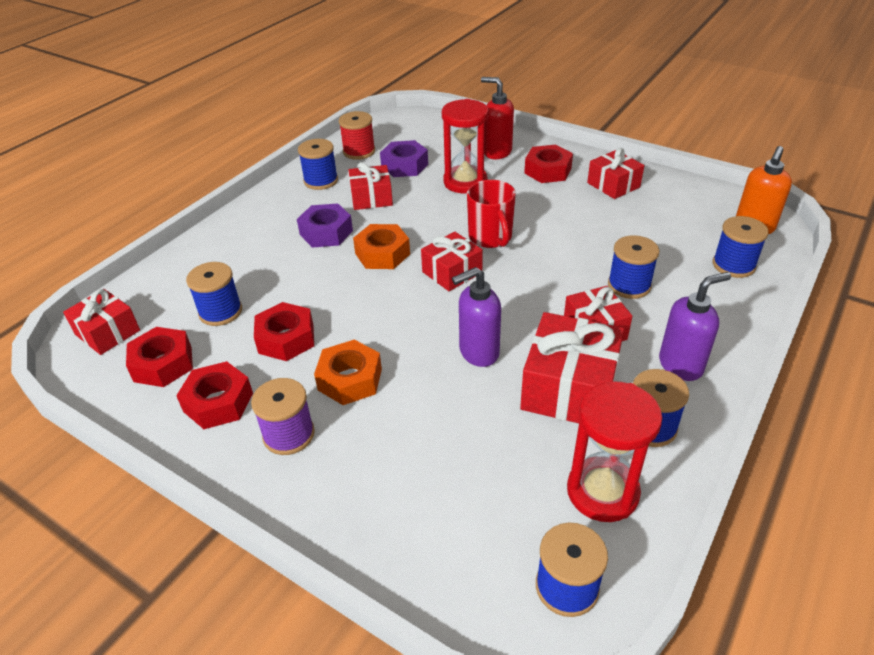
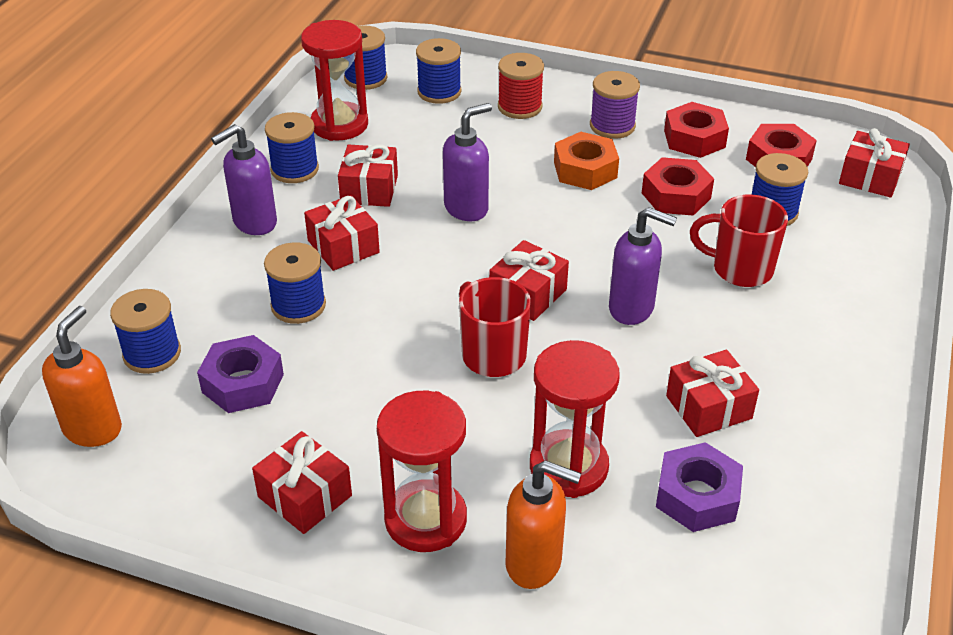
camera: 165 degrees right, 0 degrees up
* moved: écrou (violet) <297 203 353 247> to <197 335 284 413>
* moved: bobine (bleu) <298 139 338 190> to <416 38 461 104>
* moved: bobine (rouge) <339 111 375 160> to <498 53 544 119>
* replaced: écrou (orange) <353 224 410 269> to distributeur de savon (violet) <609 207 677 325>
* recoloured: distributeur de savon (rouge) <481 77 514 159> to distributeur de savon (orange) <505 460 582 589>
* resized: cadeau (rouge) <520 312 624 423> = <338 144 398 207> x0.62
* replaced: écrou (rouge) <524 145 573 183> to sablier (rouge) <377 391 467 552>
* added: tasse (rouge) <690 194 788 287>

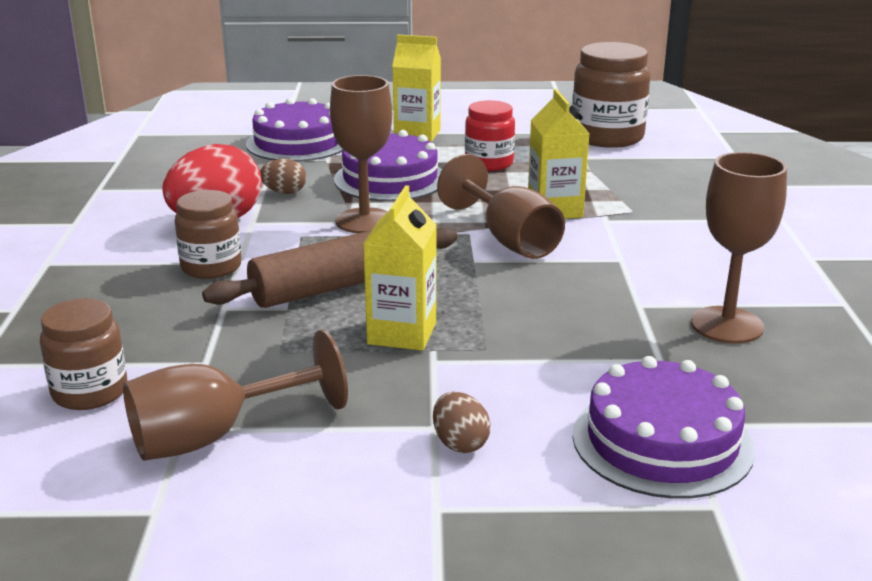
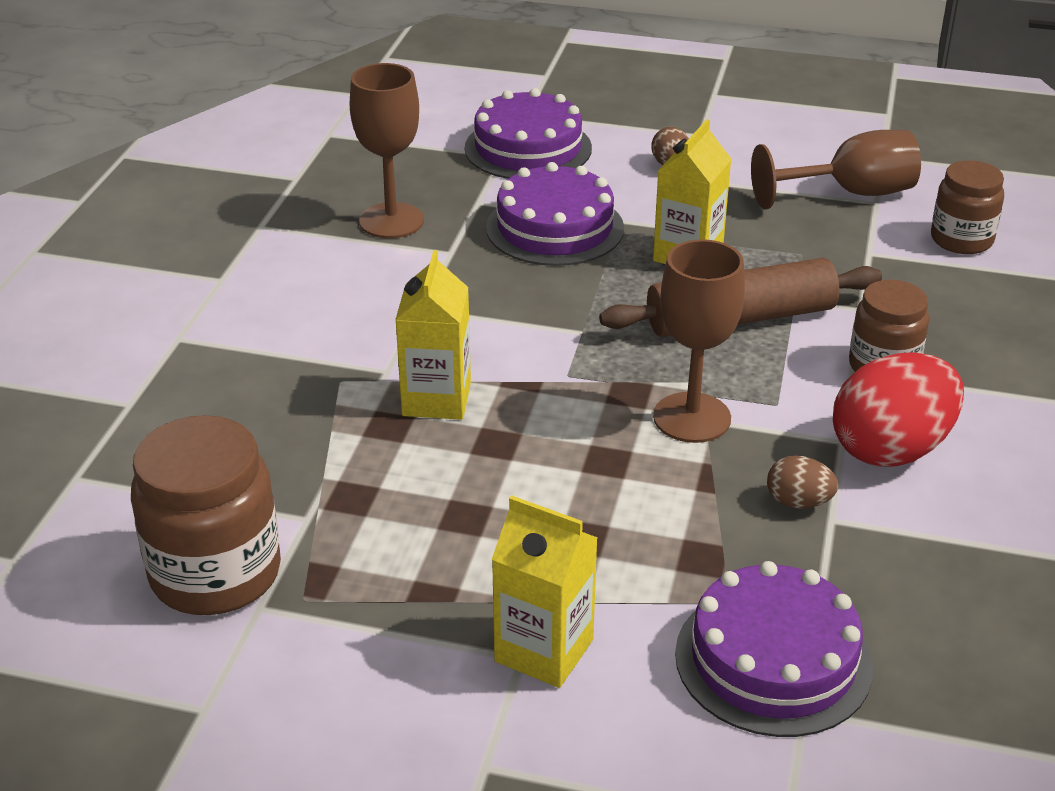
camera: 165 degrees left, 10 degrees up
* moved: gâteau (violet) <334 130 442 201> to <486 162 624 266>
* removed: verre à pied (marron) <437 154 565 259>
* removed: bocal (rouge) <465 100 515 171>

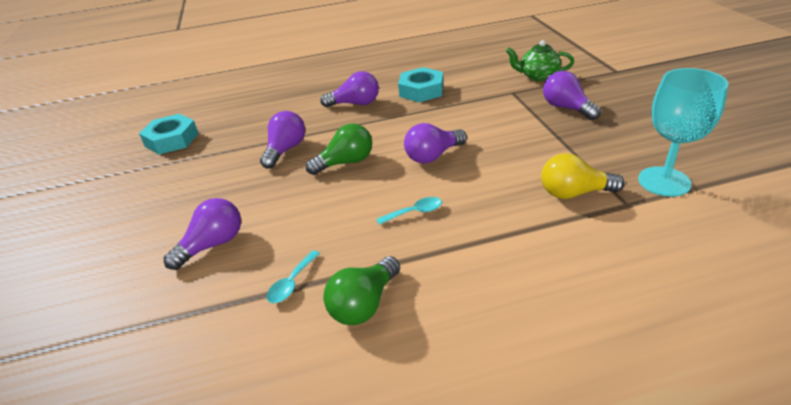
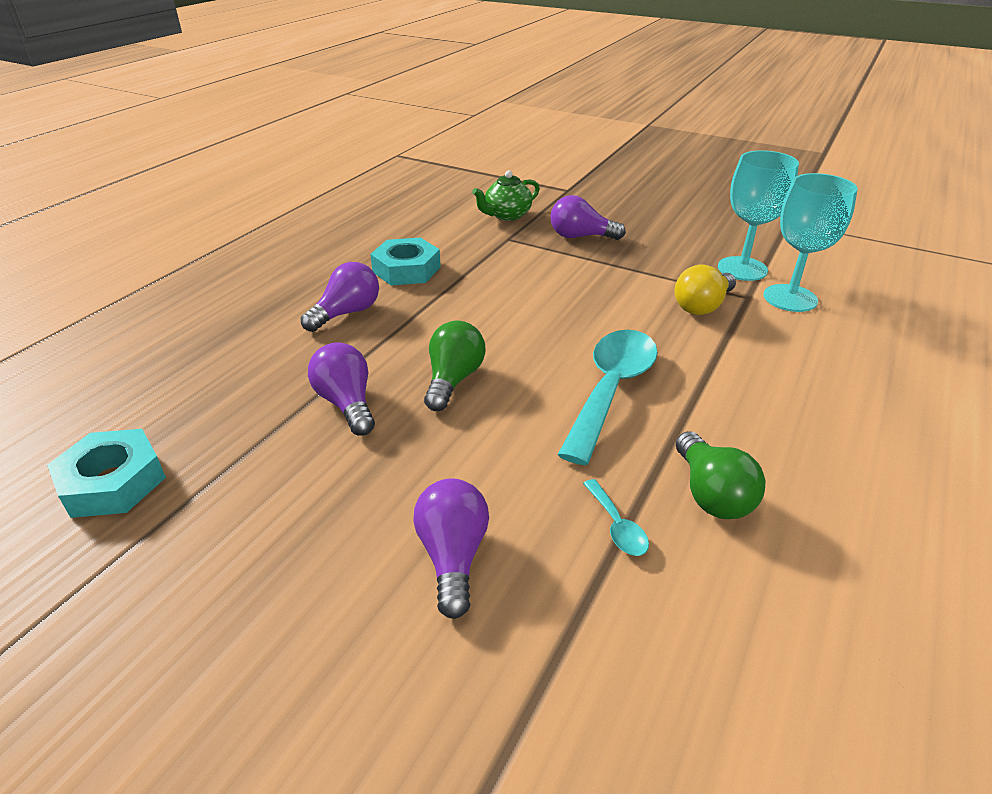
camera: 50 degrees left, 0 degrees up
* resized: cuillère (turquoise) <376 197 442 225> = <557 330 658 465> x2.34
* removed: ampoule (violet) <404 123 467 164>
* added: verre à pied (turquoise) <764 173 858 312>

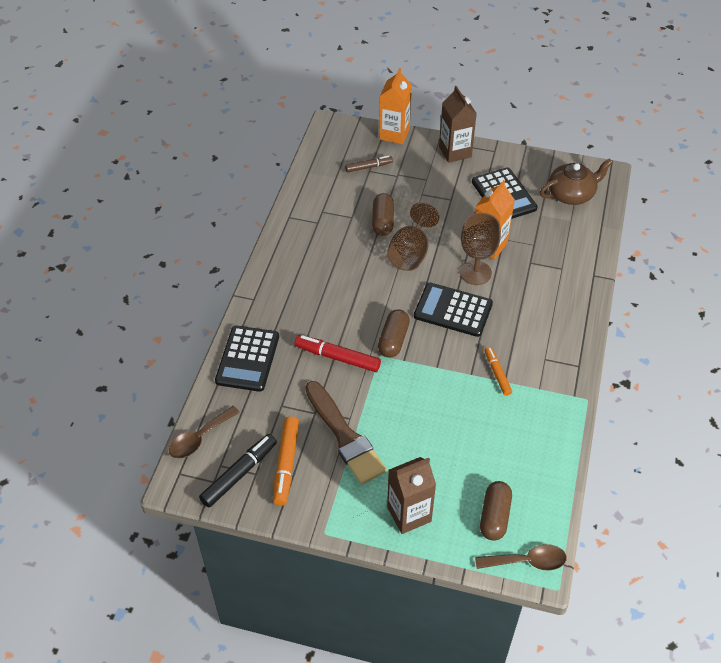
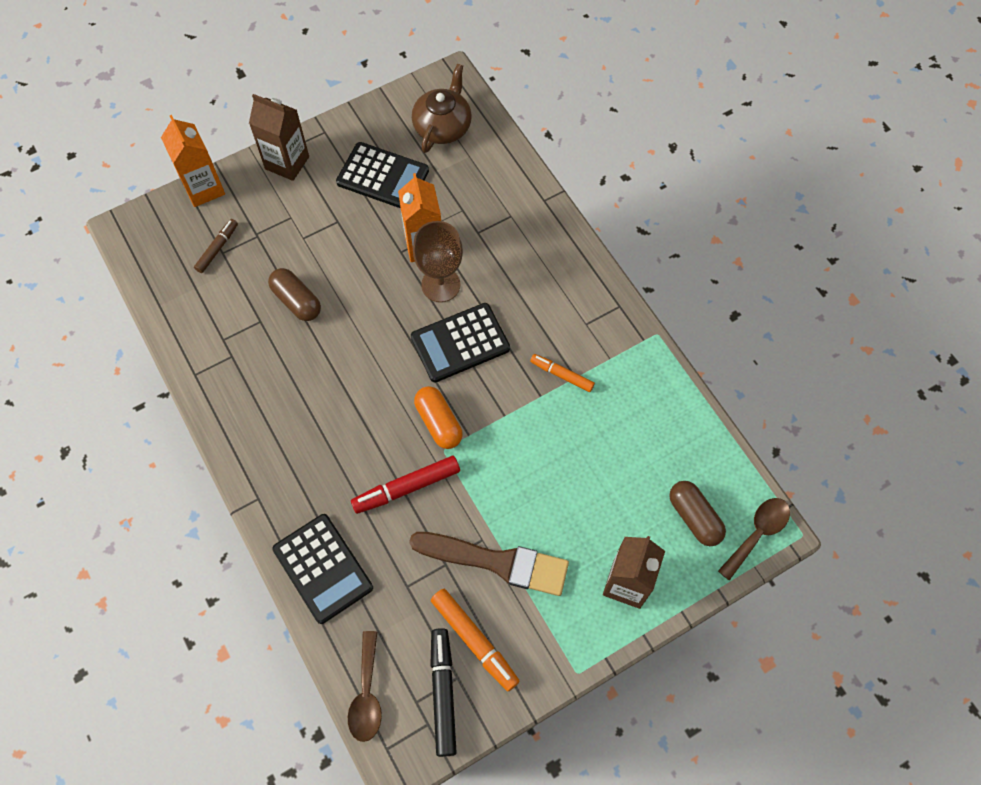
camera: 45 degrees left, 15 degrees up
* recoloured: gélule (marron) <378 309 410 358> to gélule (orange) <414 386 463 449>
* removed: verre à pied (marron) <387 202 440 271>

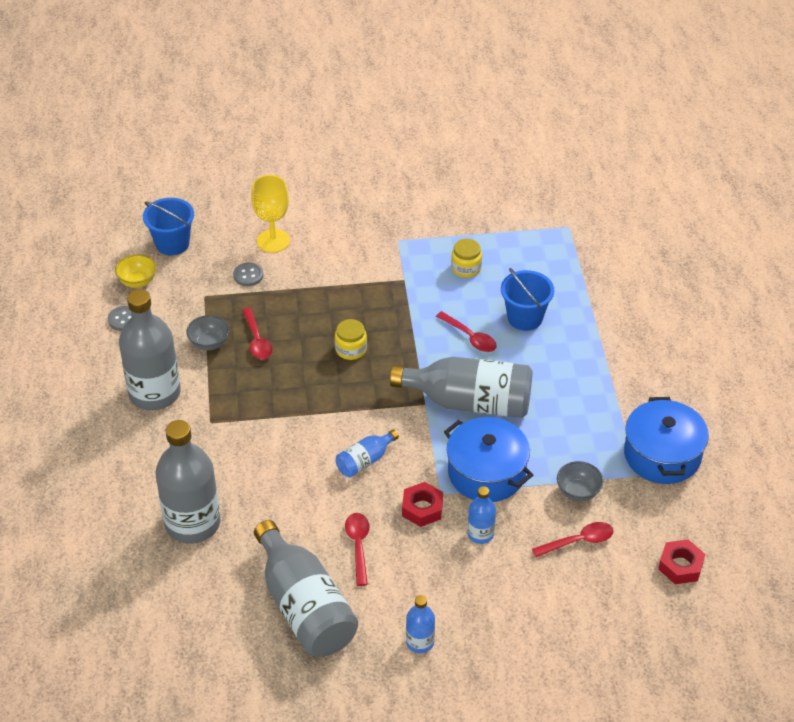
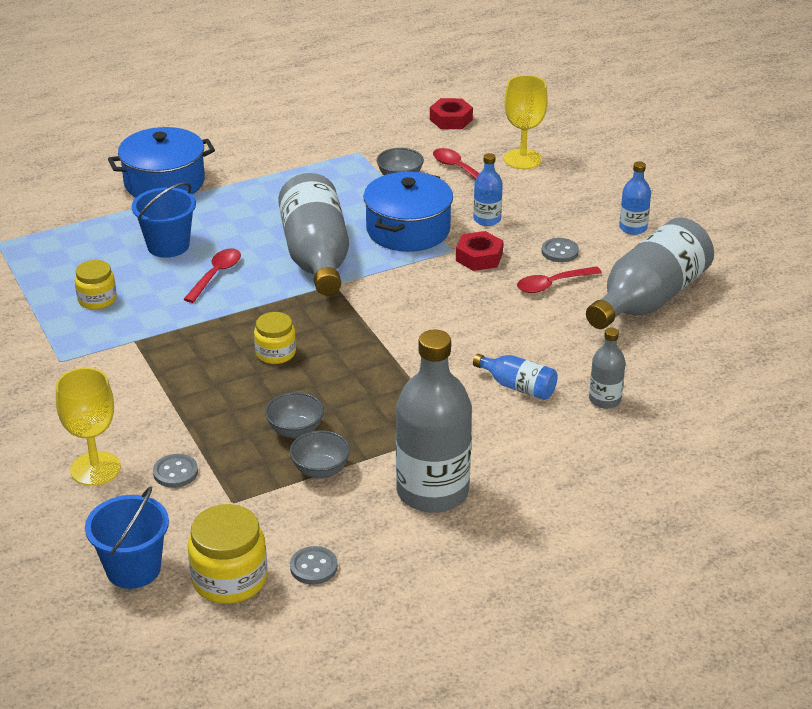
camera: 110 degrees left, 10 degrees down
* replaced: bol (jaune) <115 254 156 288> to bocal (jaune) <188 504 267 604>
* resized: bouteille (gris) <155 420 220 544> = <589 328 625 409> x0.48
* replaced: cuillère (rouge) <242 308 273 359> to bol (gris) <265 392 324 438>
* moved: bouteille (bleu) <336 429 399 477> to <473 354 558 400>
* moved: marmite (bleu) <624 397 709 484> to <108 127 215 197>
* added: verre à pied (jaune) <504 75 548 169>
* added: bouton (gris) <542 238 579 262>

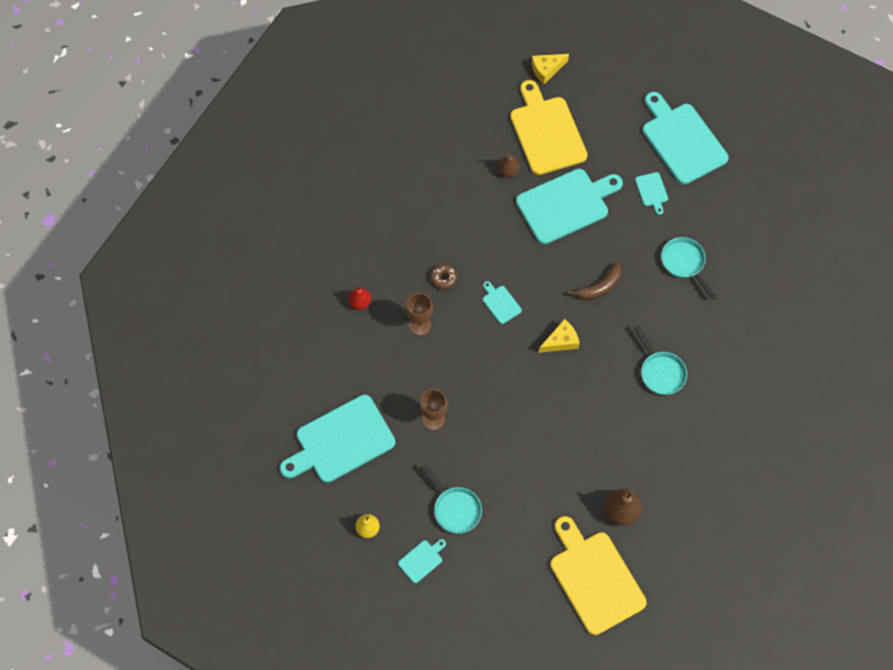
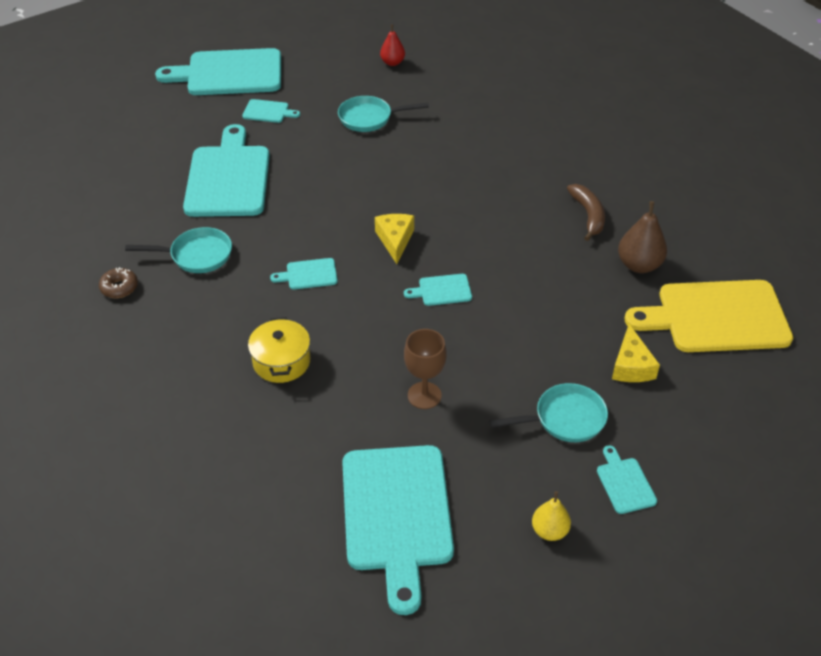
camera: 65 degrees left, 20 degrees down
* moved: poire (rouge) <349 286 371 310> to <380 24 405 66>
* replaced: verre à pied (marron) <406 293 433 335> to marmite (jaune) <248 317 310 383>
* moved: beignet (marron) <431 264 458 289> to <99 267 138 298>
* removed: poire (marron) <498 153 520 178>
* removed: planche à découper (jaune) <510 80 587 175>
* moved: fromage (jaune) <532 54 569 84> to <612 324 660 382>
* moved: banane (marron) <568 263 622 300> to <567 184 605 241>
* moved: poêle (turquoise) <634 325 687 395> to <125 227 232 273>
* added: planche à découper (turquoise) <404 274 472 306>

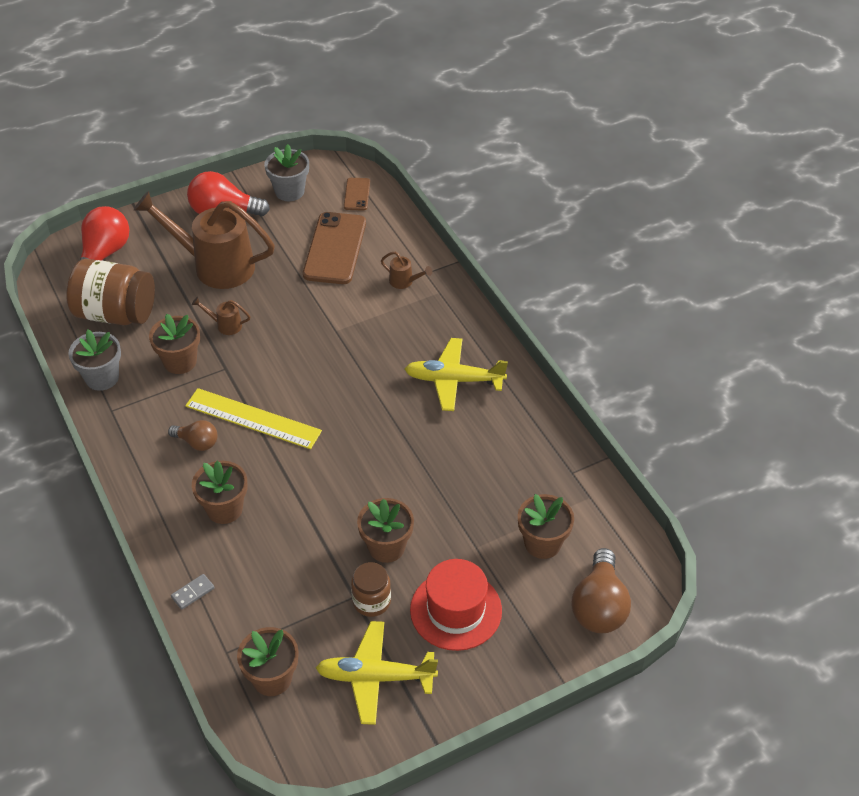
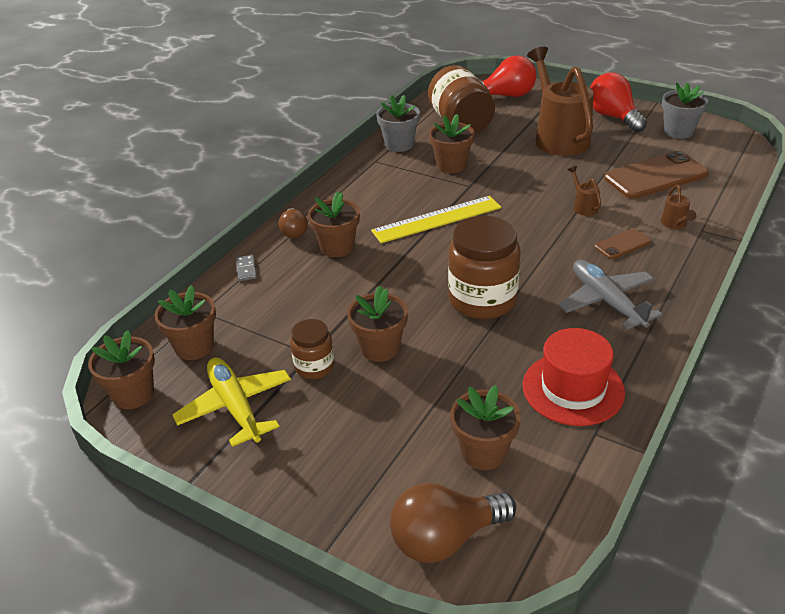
camera: 60 degrees right, 10 degrees down
* moved: ampoule (marron) <168 420 218 451> to <279 208 308 238>
* turned: domino (gris) <171 574 215 610> = <236 255 257 281> 60 degrees clockwise
* turned: règle (jaune) <185 388 322 449> = <371 196 501 243> 75 degrees clockwise
* moved: arrosoir (marron) <192 297 250 335> to <568 166 601 216>
* moved: téléphone (marron) <344 178 370 211> to <595 229 651 259>
* recoloured: avion (jaune) <405 338 508 411> to avion (gris) <559 259 663 330>
* moved: chapeau (rouge) <410 559 502 651> to <523 328 625 426>
* added: pot de fleurs (marron) <88 330 155 409>
* added: bocal (marron) <448 216 521 319>

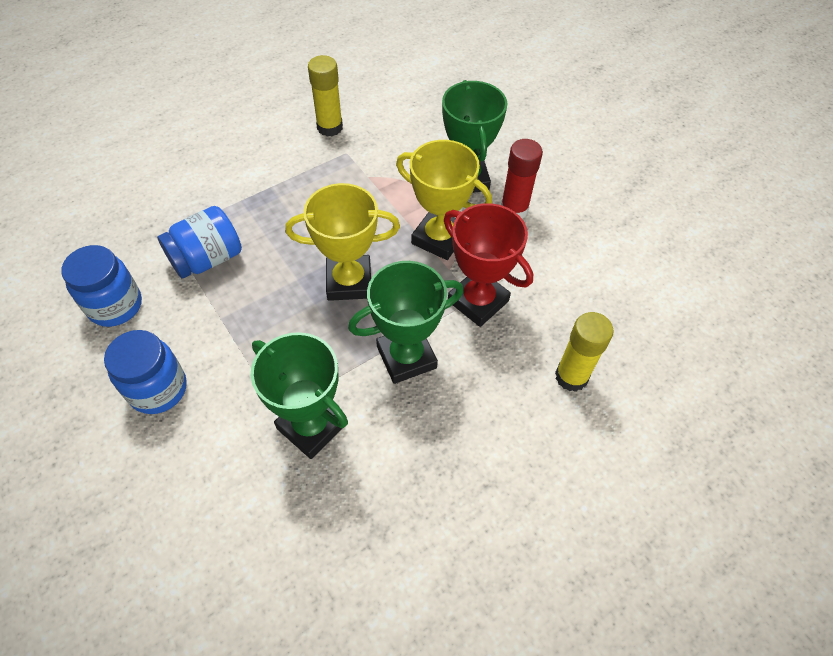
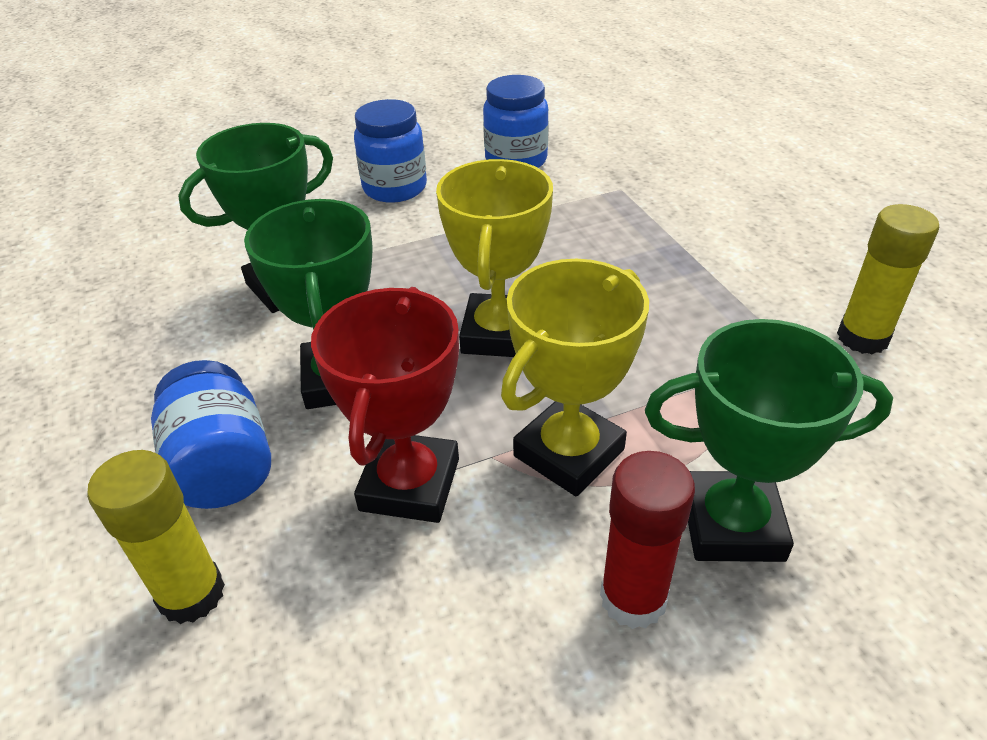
camera: 105 degrees right, 15 degrees down
* moved: bocal (bleu) <157 206 242 279> to <151 360 271 509>
* turned: trophée (rouge) <444 203 533 327> = <311 287 459 523> 45 degrees counterclockwise

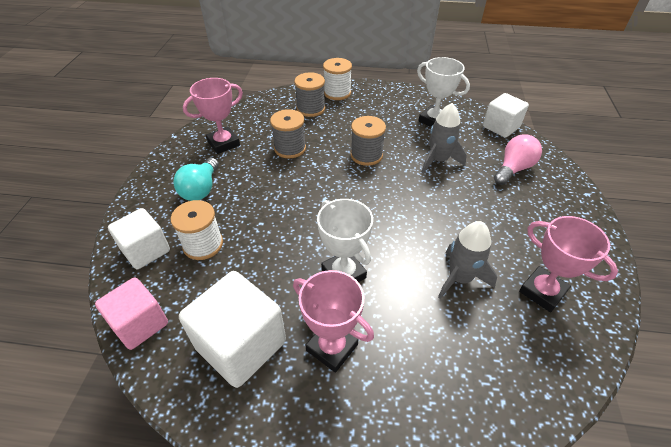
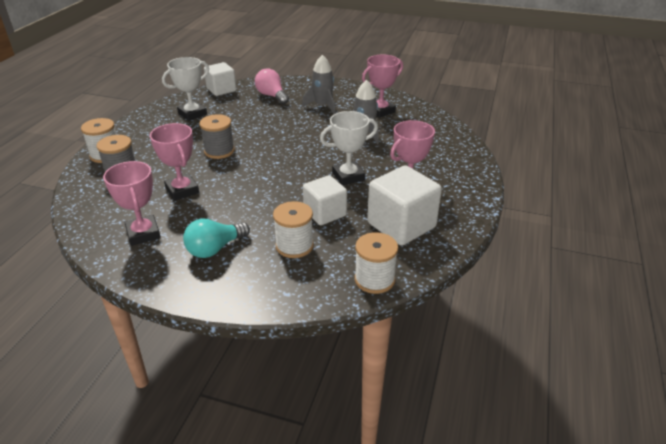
camera: 80 degrees left, 10 degrees down
* replaced: cube (rose) <95 277 168 350> to bobine (blanc) <354 232 398 294>
* moved: cube (blanc) <108 208 170 269> to <303 175 347 225>
* turned: ampoule (turquoise) <173 158 219 201> = <183 219 250 258> 120 degrees clockwise
* replaced: bobine (gris) <270 109 306 158> to trophée (rose) <150 123 199 201>
* moved: fusée (gris) <422 103 467 173> to <302 55 335 114>

